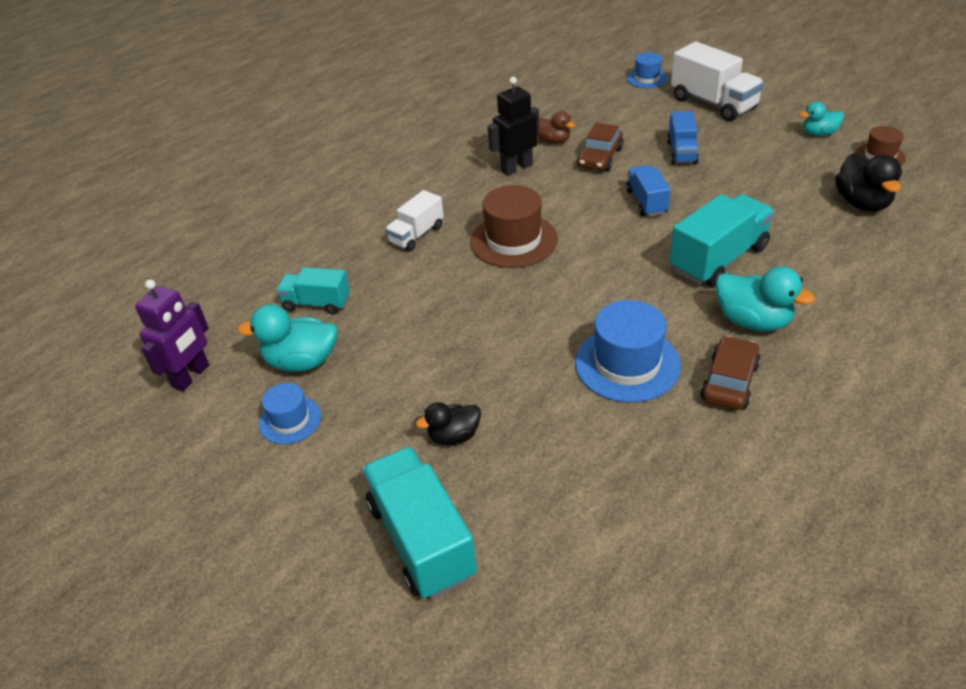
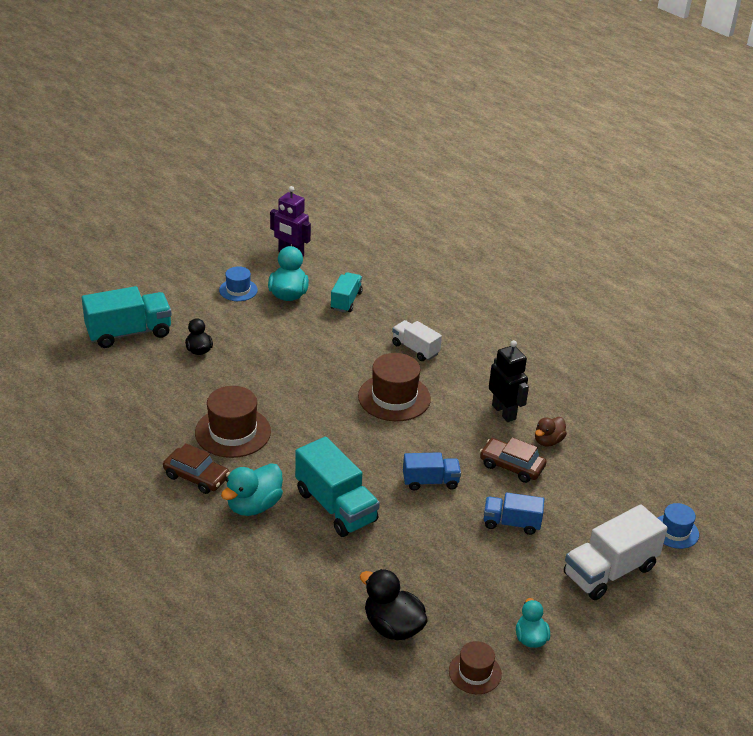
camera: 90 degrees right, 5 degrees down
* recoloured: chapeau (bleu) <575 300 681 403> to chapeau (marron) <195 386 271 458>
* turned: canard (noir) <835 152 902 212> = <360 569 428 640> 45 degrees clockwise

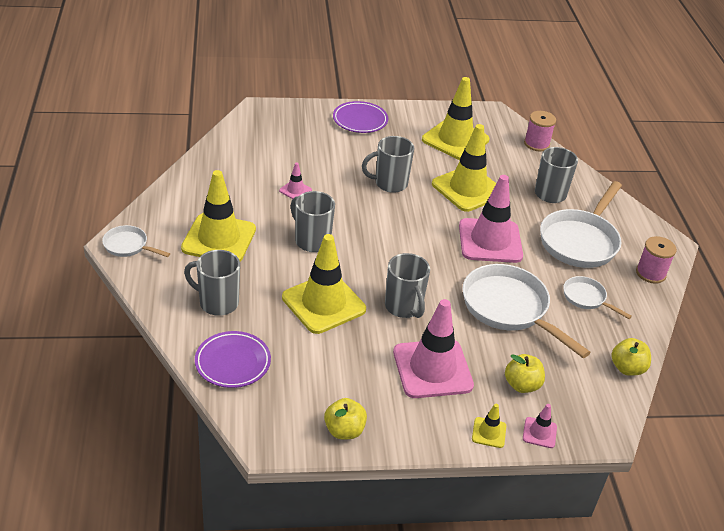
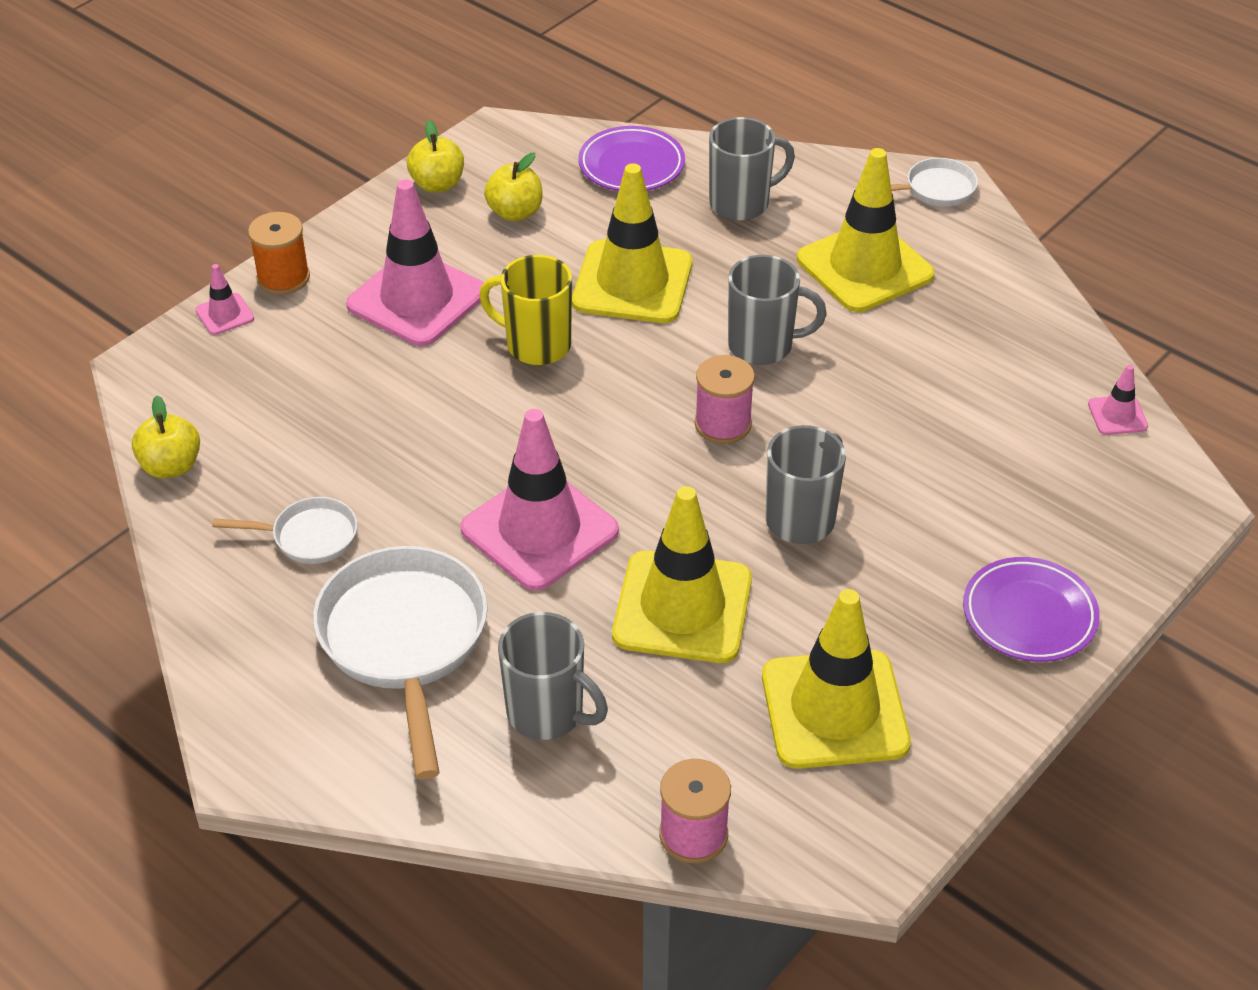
camera: 140 degrees right, 5 degrees up
* moved: cône de chantier (rose) <279 163 312 199> to <1088 365 1148 435>
* recoloured: tasse (gris) <385 253 430 318> to tasse (jaune) <479 255 572 365>
* removed: poêle (blanc) <463 264 591 358>
* replaced: cône de chantier (jaune) <472 404 506 448> to bobine (orange) <248 212 310 295>
* moved: pomme (jaune) <505 354 545 393> to <484 153 543 221>
* moved: bobine (rose) <636 236 677 284> to <695 355 755 444>

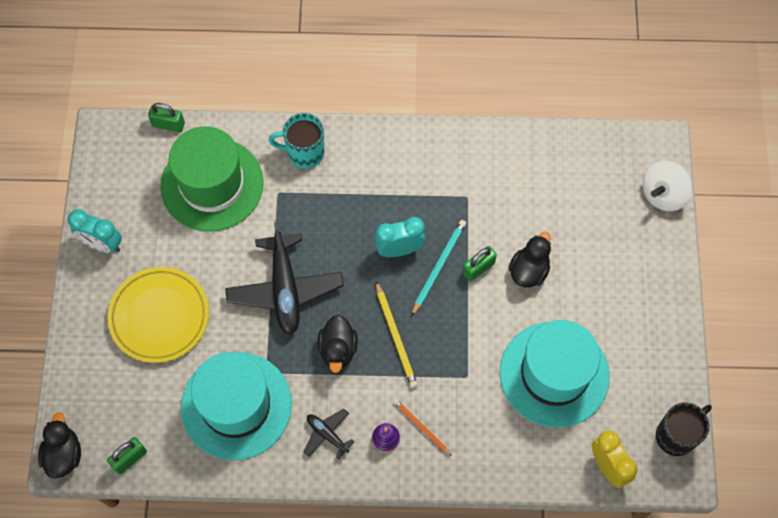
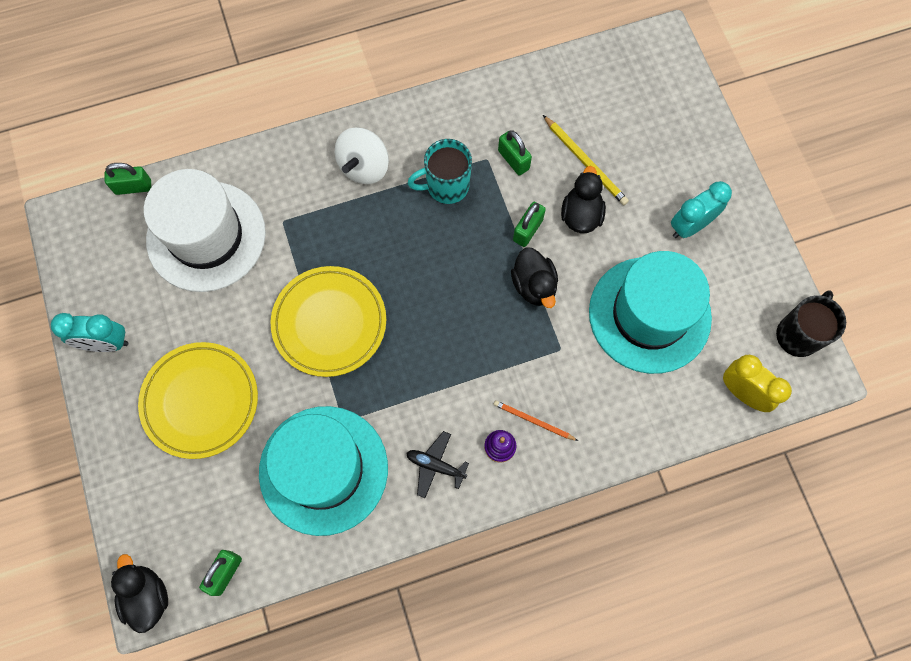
camera: 20 degrees left, 5 degrees up
* recoloured: chapeau (vert) <160 127 264 232> to chapeau (blanc) <144 169 266 292>
* replaced: avion (noir) <225 222 344 335> to assiette (jaune) <271 266 386 377>
* moved: tasse (turquoise) <269 113 324 169> to <408 139 472 204>
* moved: canard (noir) <318 315 358 373> to <511 247 558 308>
* moved: réveil (turquoise) <375 217 425 257> to <671 181 732 238>
* moved: crayon (jaune) <376 281 418 388> to <543 115 629 205>
* removed: crayon (turquoise) <411 220 466 317>
* moved: toupie (blanc) <643 161 692 211> to <335 127 389 184>
* added: cadenas (vert) <498 130 532 175>

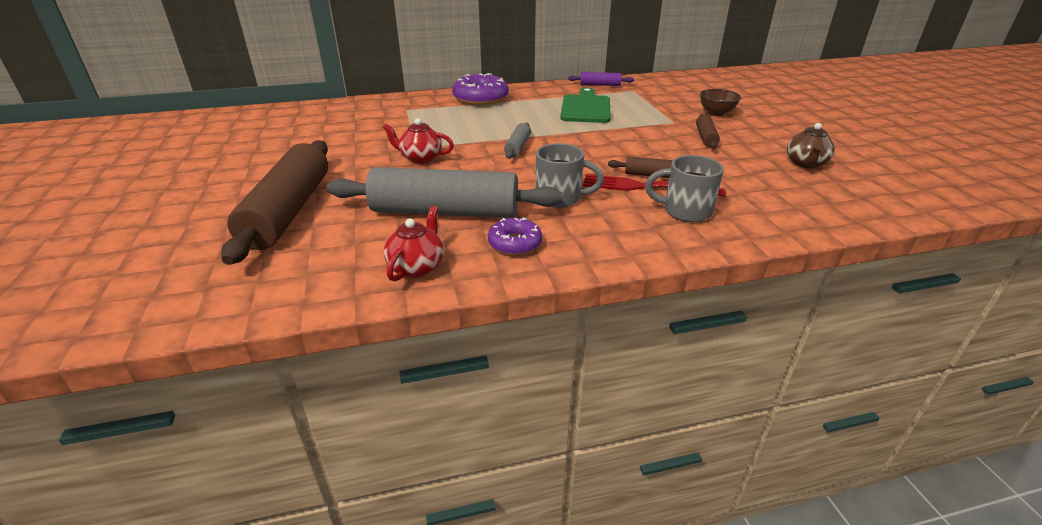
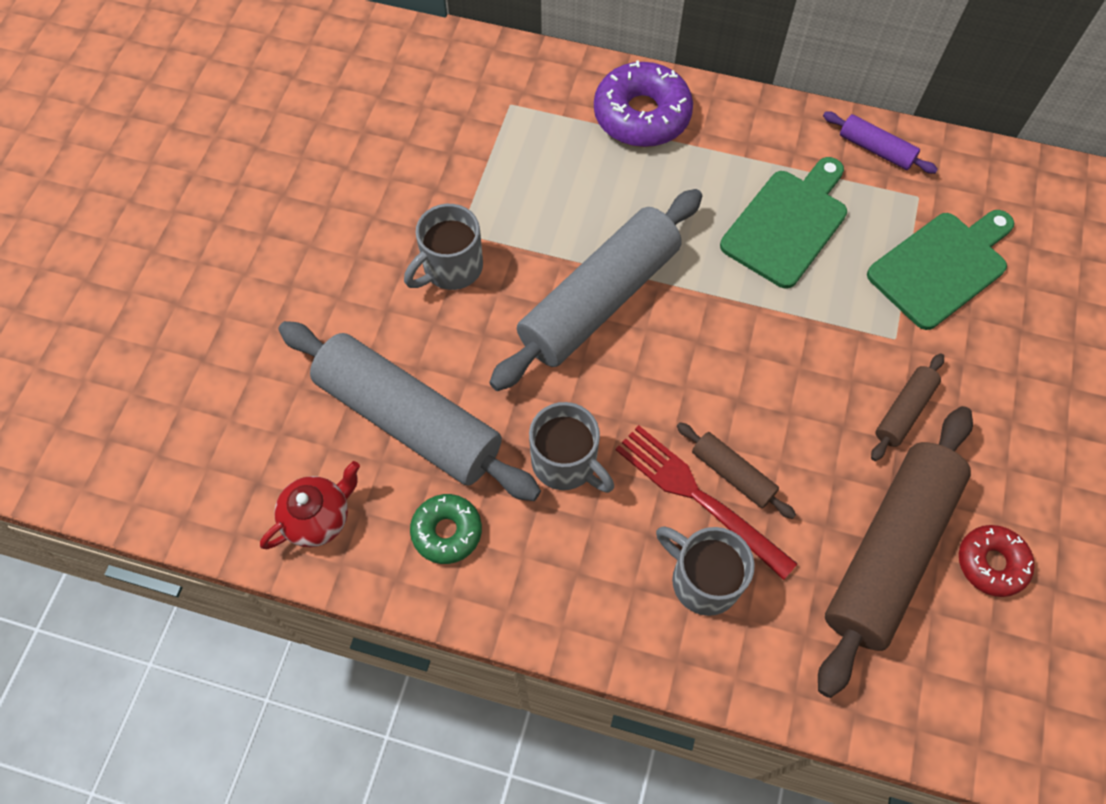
camera: 30 degrees right, 30 degrees up
* moved: rouleau à pâtisserie (marron) <221 140 328 265> to <818 406 973 698>
* replaced: théière (rouge) <383 118 454 164> to tasse (gris) <404 204 483 290>
* recoloured: beignet (violet) <488 217 542 256> to beignet (vert) <410 494 482 564>
* resized: rouleau à pâtisserie (gris) <504 122 531 159> = <489 189 702 391> x2.23
* removed: bol (marron) <700 89 741 116>
* replaced: théière (marron) <787 123 835 169> to beignet (rouge) <959 525 1035 597>
* added: planche à découper (vert) <867 210 1014 330>

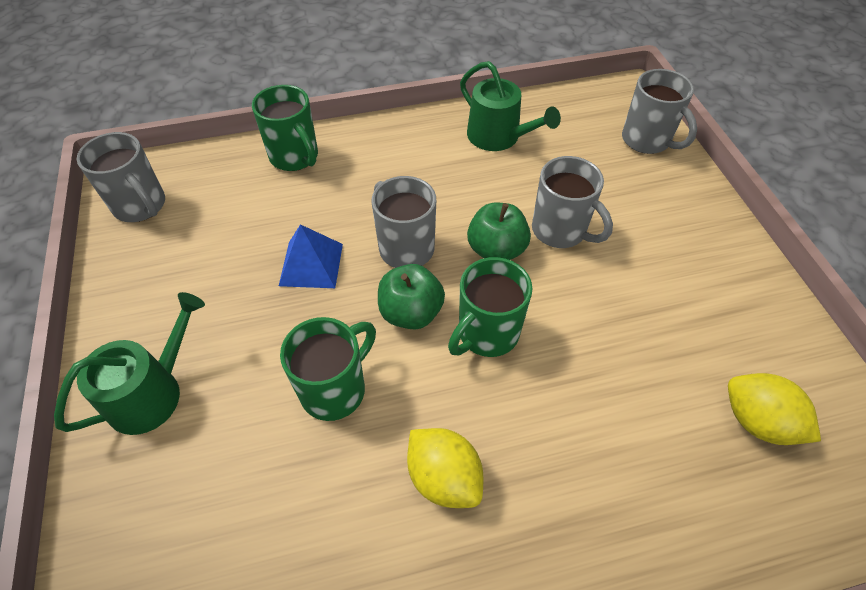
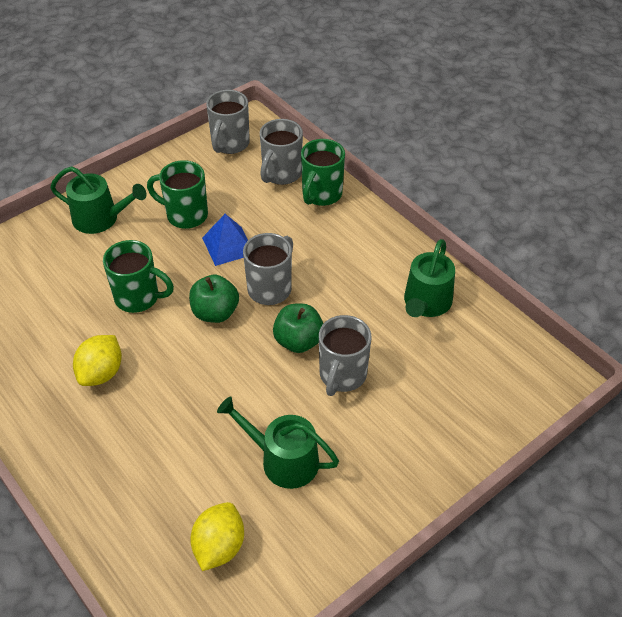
camera: 65 degrees right, 5 degrees down
* moved: tasse (vert) <448 257 533 357> to <147 160 208 229>
* moved: tasse (gris) <622 69 697 154> to <260 119 303 185>
* added: arrosoir (vert) <217 396 339 489>

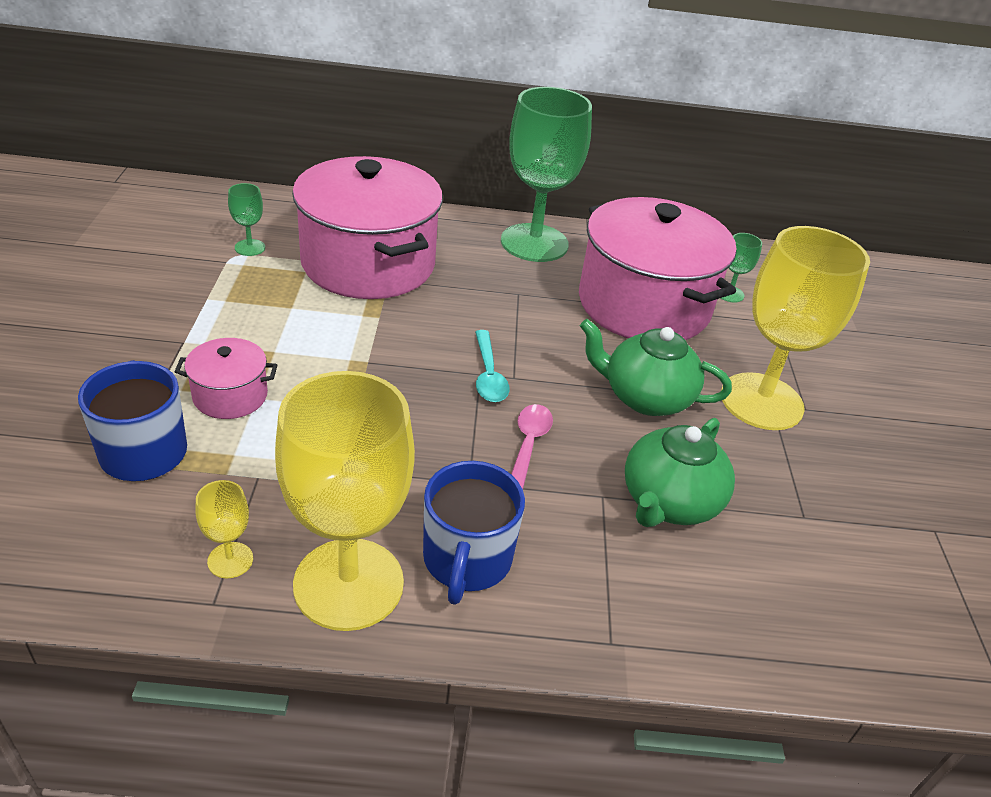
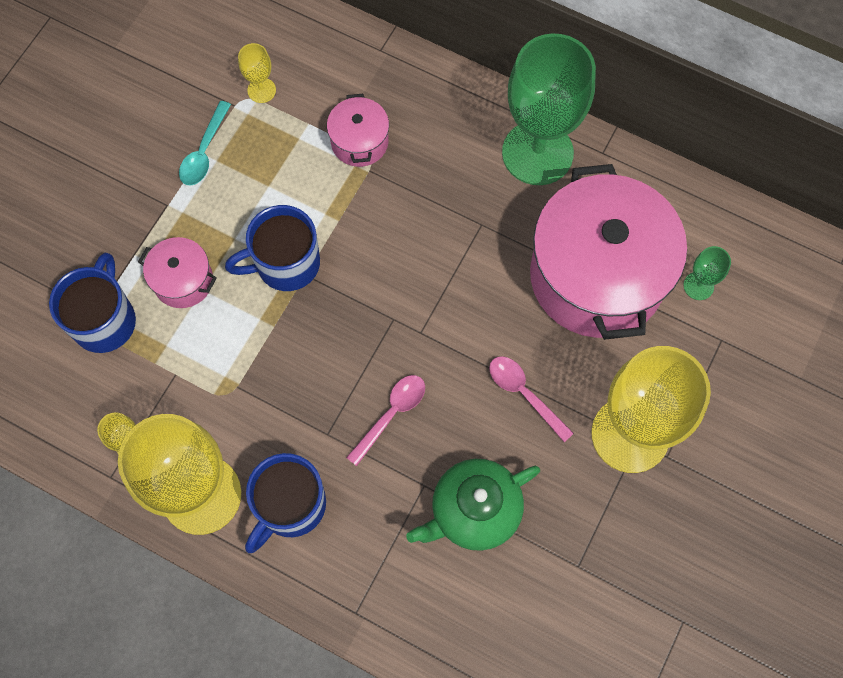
camera: 30 degrees right, 30 degrees up
* recoloured: verre à pied (vert) <228 183 265 256> to verre à pied (jaune) <238 43 276 103>
* resized: marmite (rose) <292 156 443 299> = <327 94 389 167> x0.44
* moved: cuillère (turquoise) <475 330 510 402> to <179 101 231 185>
* replaced: théière (vert) <580 319 732 416> to cuillère (rose) <489 356 574 442>
* added: tasse (bleu) <225 205 320 291>

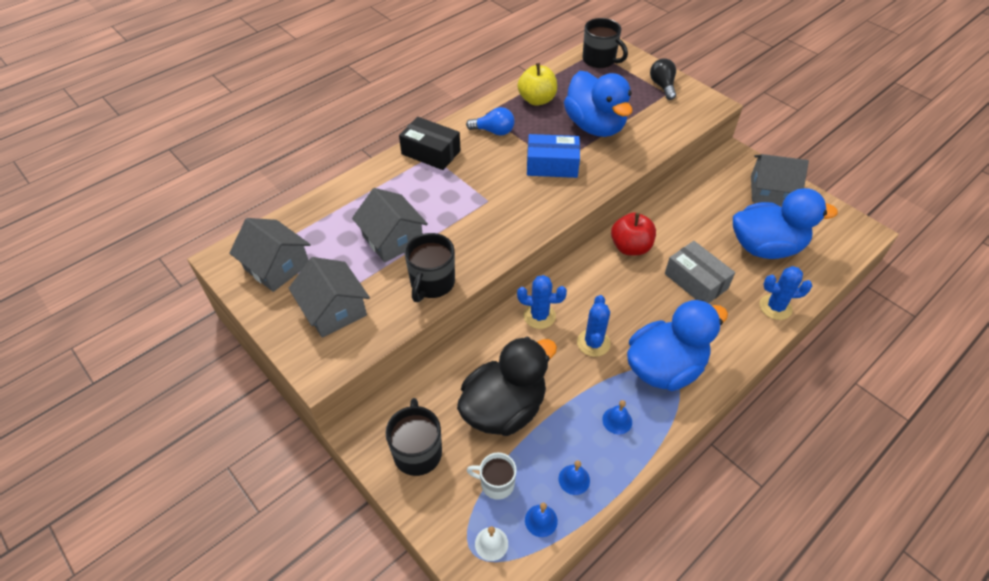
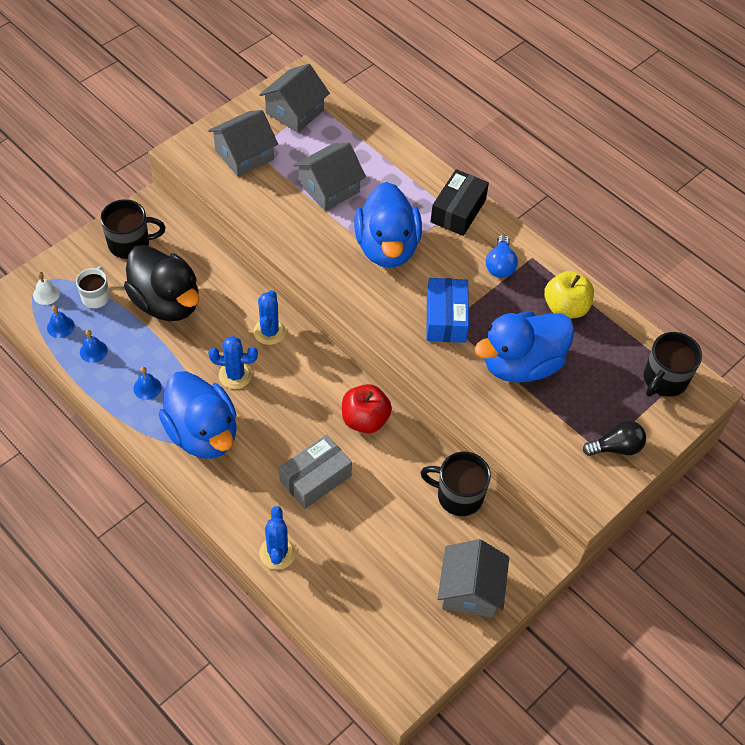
camera: 85 degrees right, 5 degrees up
* moved: tasse (noir) <404 233 455 302> to <420 452 491 516>
* moved: canard (bleu) <733 188 838 259> to <354 182 422 268>

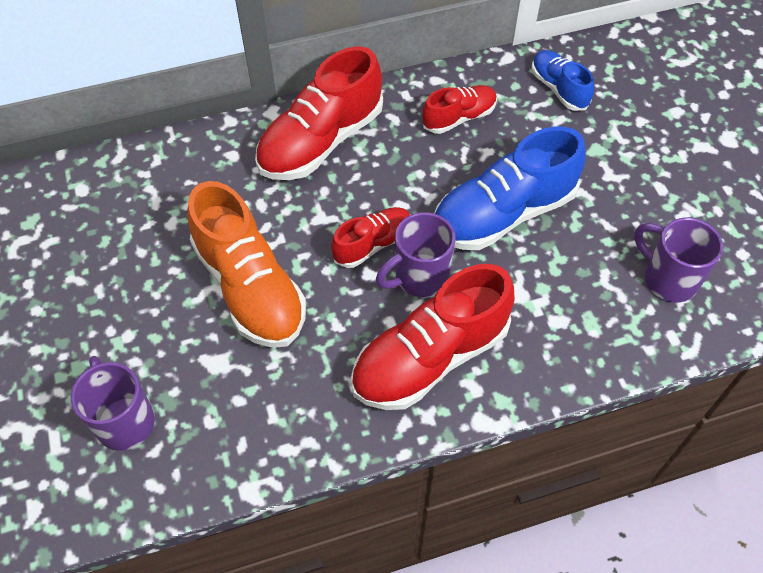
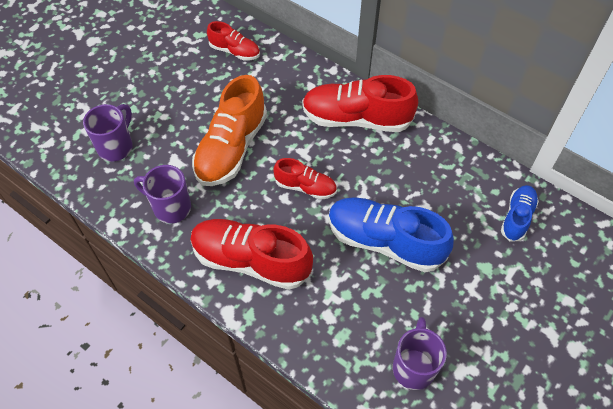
camera: 55 degrees right, 0 degrees up
* moved: tasse (violet) <376 212 456 297> to <134 165 191 224>
* moved: chaussure (rouge) <422 85 497 134> to <207 21 260 61>

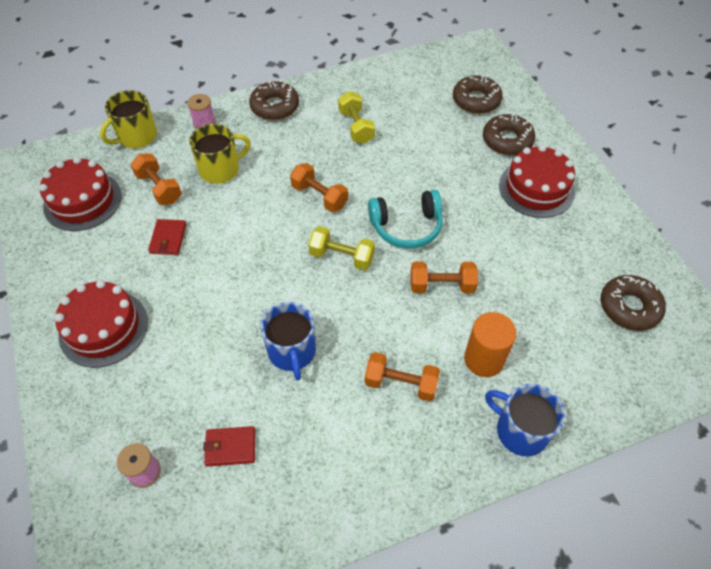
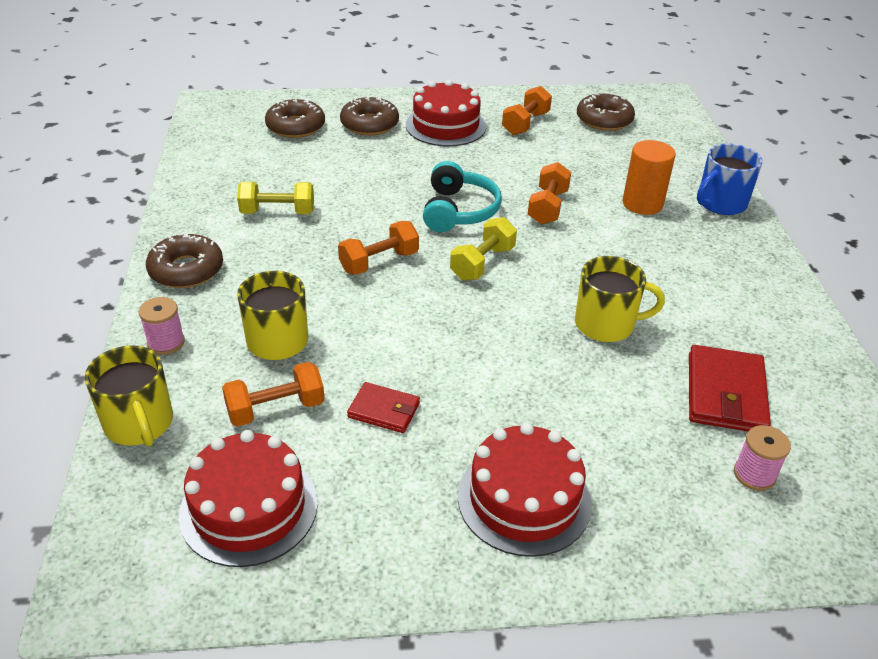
camera: 75 degrees left, 15 degrees down
* resized: portefeuille (rouge) <203 426 255 467> = <689 345 771 431> x1.69
* recoloured: tasse (bleu) <261 302 316 380> to tasse (jaune) <575 256 665 342>
* moved: haltère (orange) <364 352 440 401> to <502 86 552 135>

